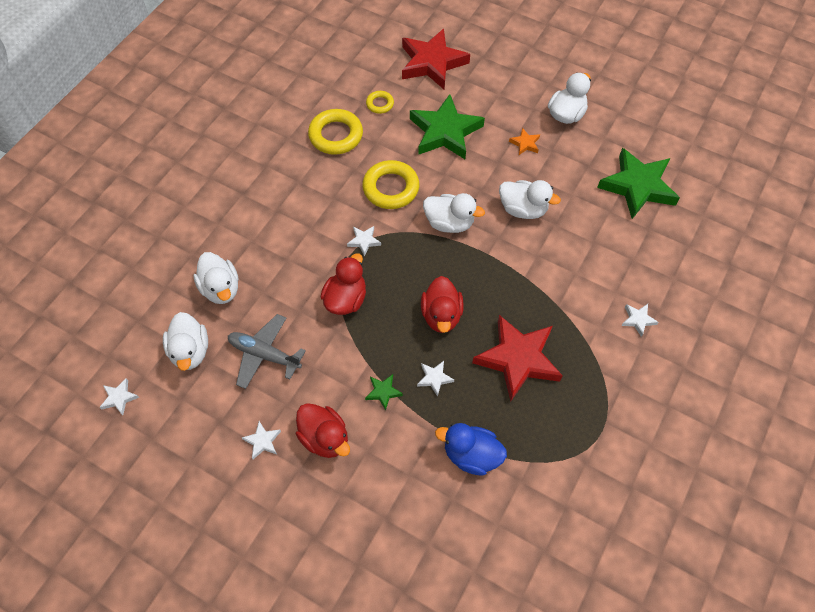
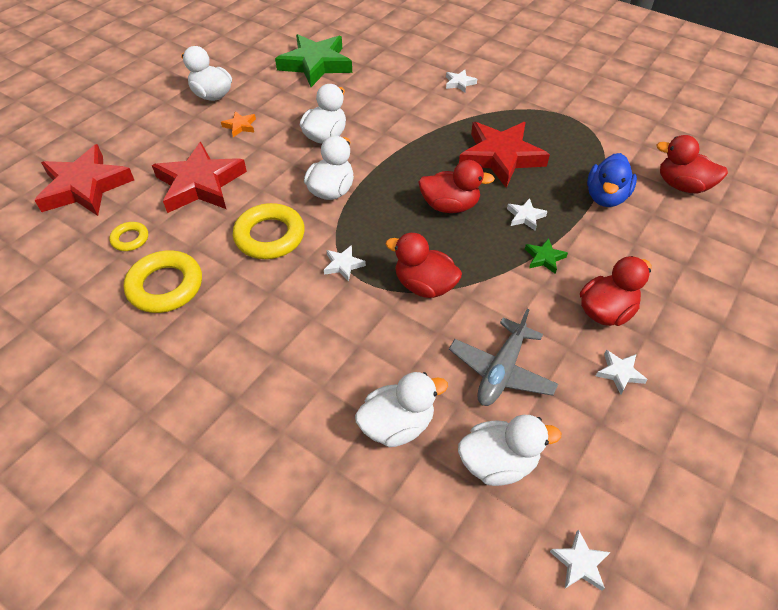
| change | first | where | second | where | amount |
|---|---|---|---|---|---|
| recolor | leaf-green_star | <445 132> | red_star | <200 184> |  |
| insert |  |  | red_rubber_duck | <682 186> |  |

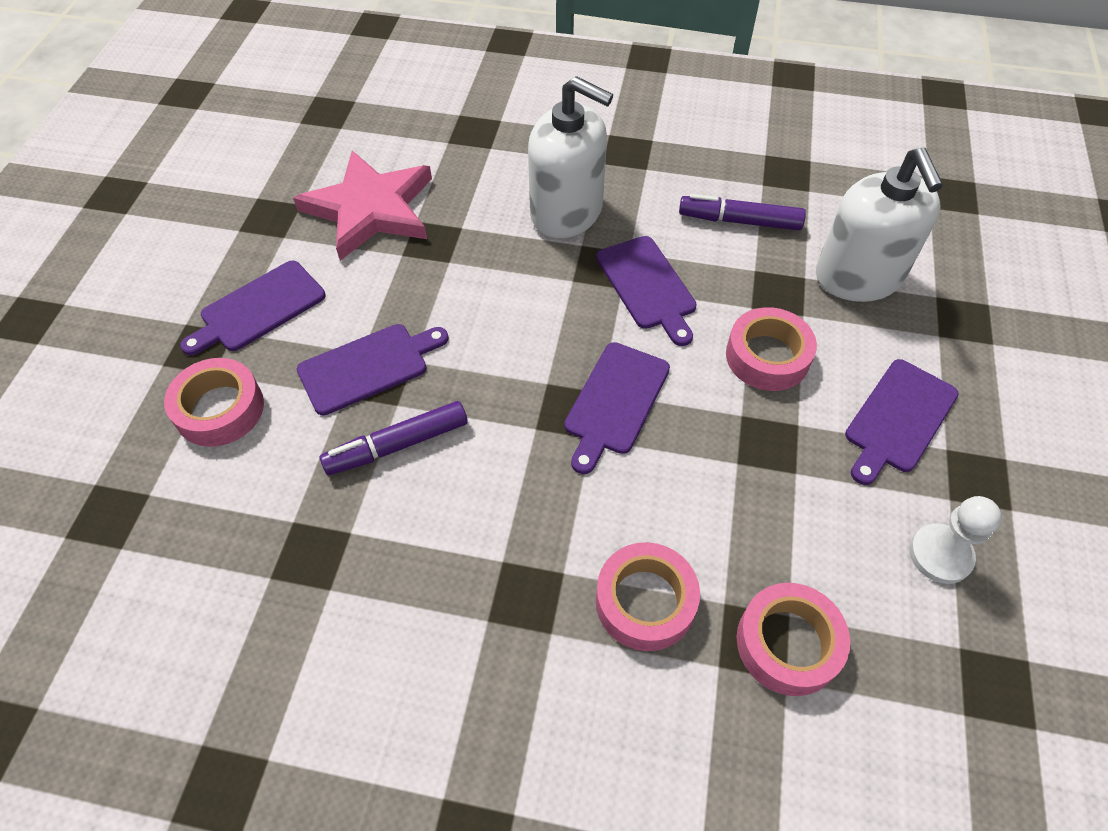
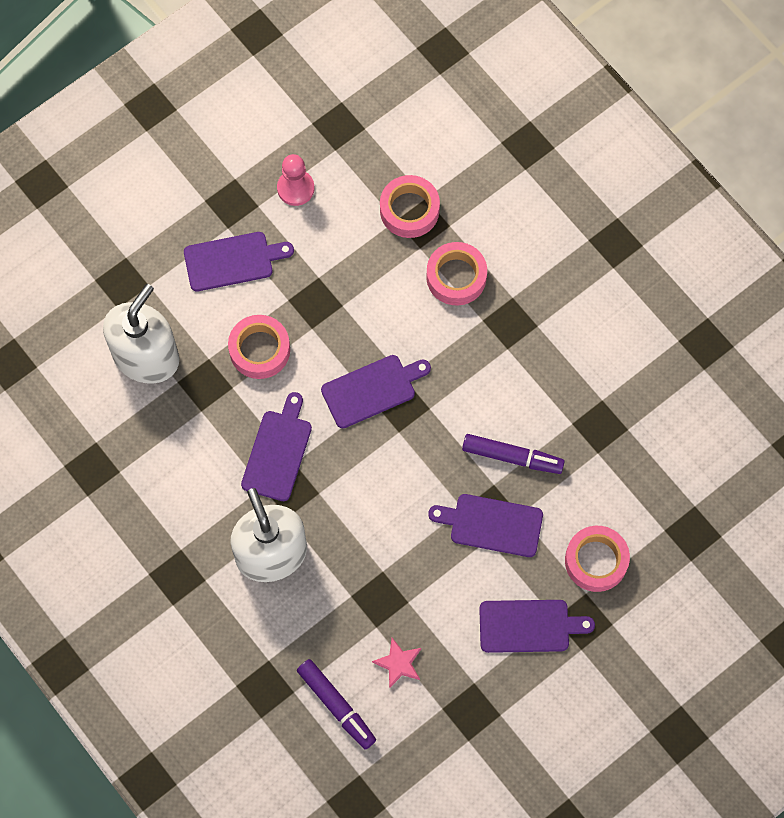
| change | first | where | second | where | amount |
|---|---|---|---|---|---|
| resize | rose-pink_star | <370 209> |  | <398 663> | x0.42 |
| move | purple_felt_pen | <740 221> |  | <336 705> |  |
| recolor | pure_white_game_pawn | <940 555> | rose-pink_game_pawn | <295 188> |  |

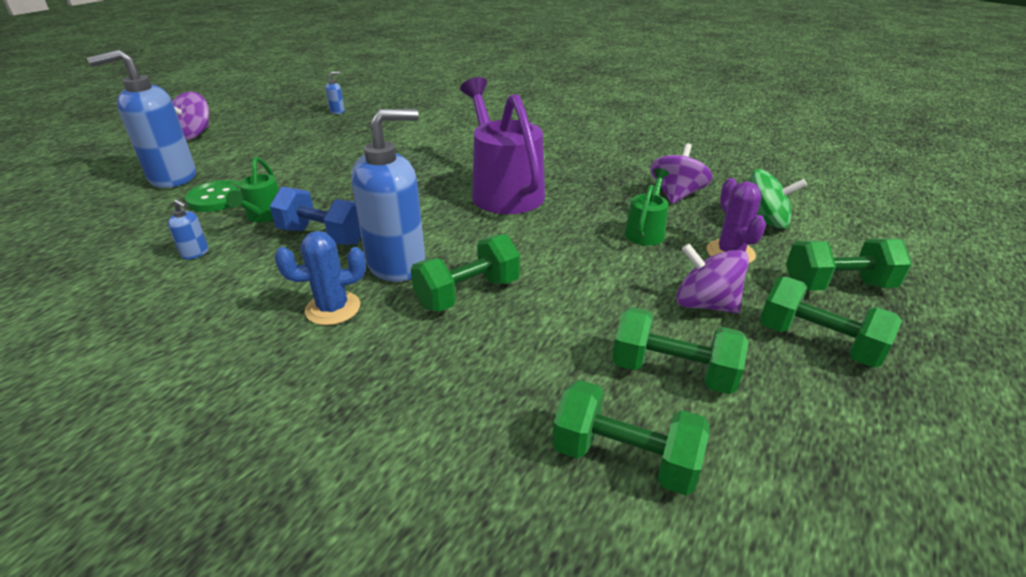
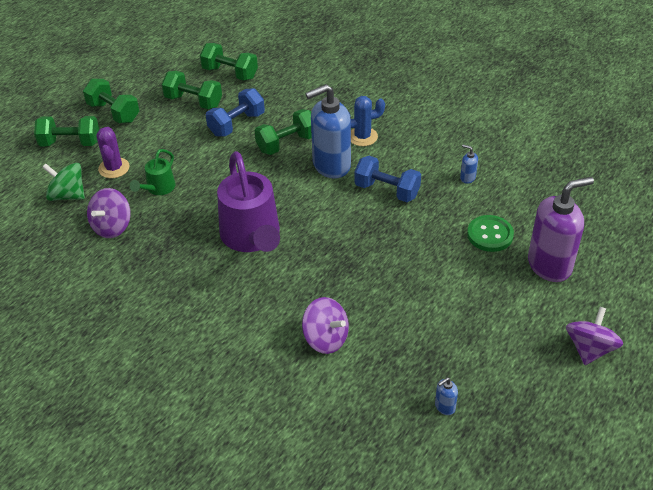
| change | first | where | second | where | amount |
|---|---|---|---|---|---|
| recolor | royal_blue_soap_pump | <172 178> | purple_soap_pump | <549 265> |  |
| delete | leaf-green_watering_pot | <263 216> |  |  |  |
| move | purple_whirligig | <705 304> |  | <326 339> |  |
| insert |  |  | royal_blue_hand_weight | <236 124> |  |

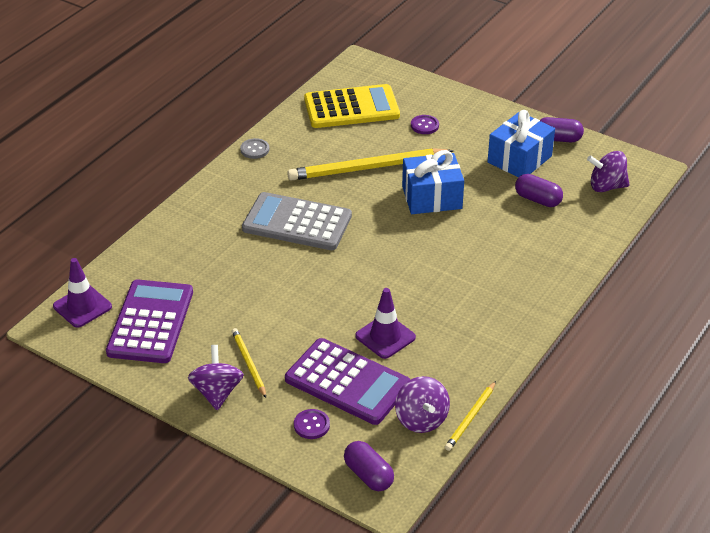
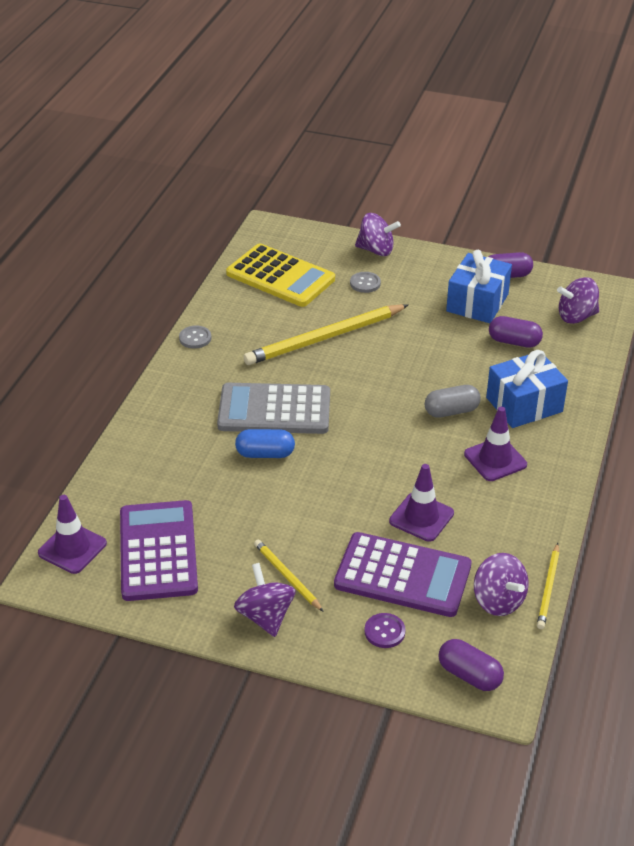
| change | first | where | second | where | amount |
|---|---|---|---|---|---|
| rotate | bright_yellow_adding_machine | <351 108> |  | <280 276> | 60 degrees clockwise |
| recolor | purple_shirt_button | <424 125> | ash-grey_shirt_button | <365 283> |  |
| move | royal_blue_gift | <432 197> |  | <524 405> |  |
| insert |  |  | purple_whirligig | <376 250> |  |
| insert |  |  | ash-grey_pill | <451 411> |  |
| insert |  |  | purple_safety_cone | <495 459> |  |
| insert |  |  | royal_blue_pill | <265 454> |  |

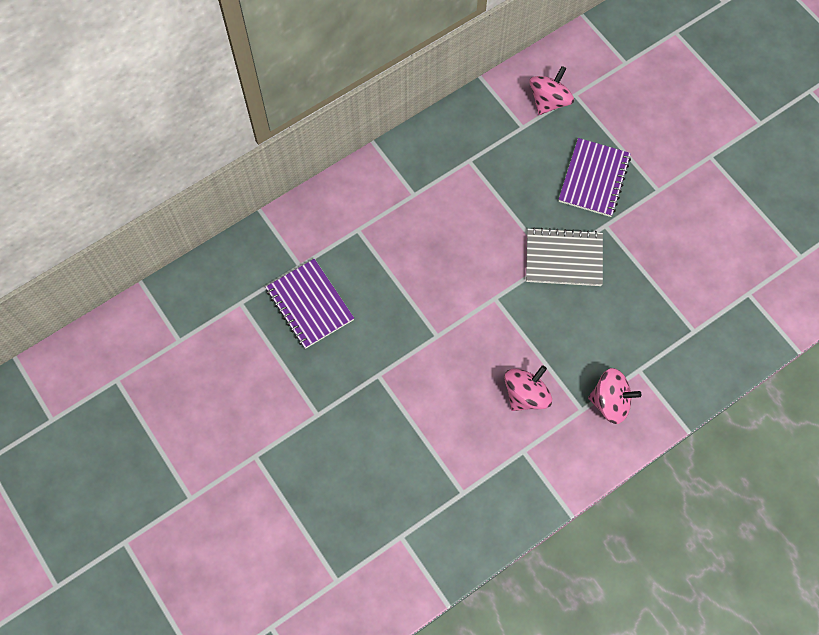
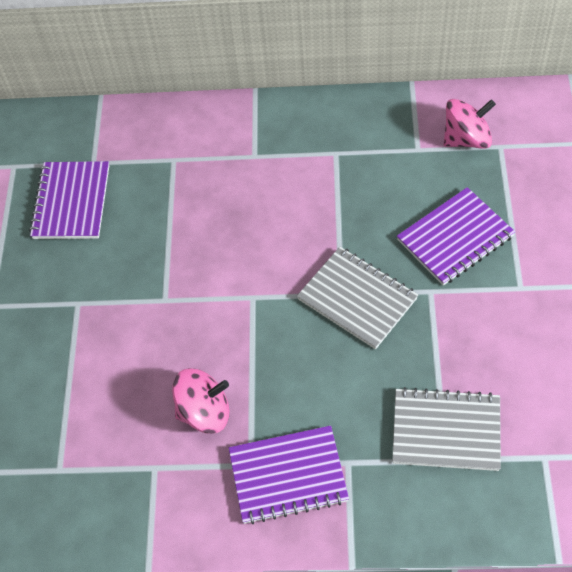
| change | first | where | second | where | amount |
|---|---|---|---|---|---|
| replace | rose-pink_whirligig | <610 402> | purple_notebook | <288 476> |  |
| insert |  |  | ash-grey_notebook | <446 431> |  |

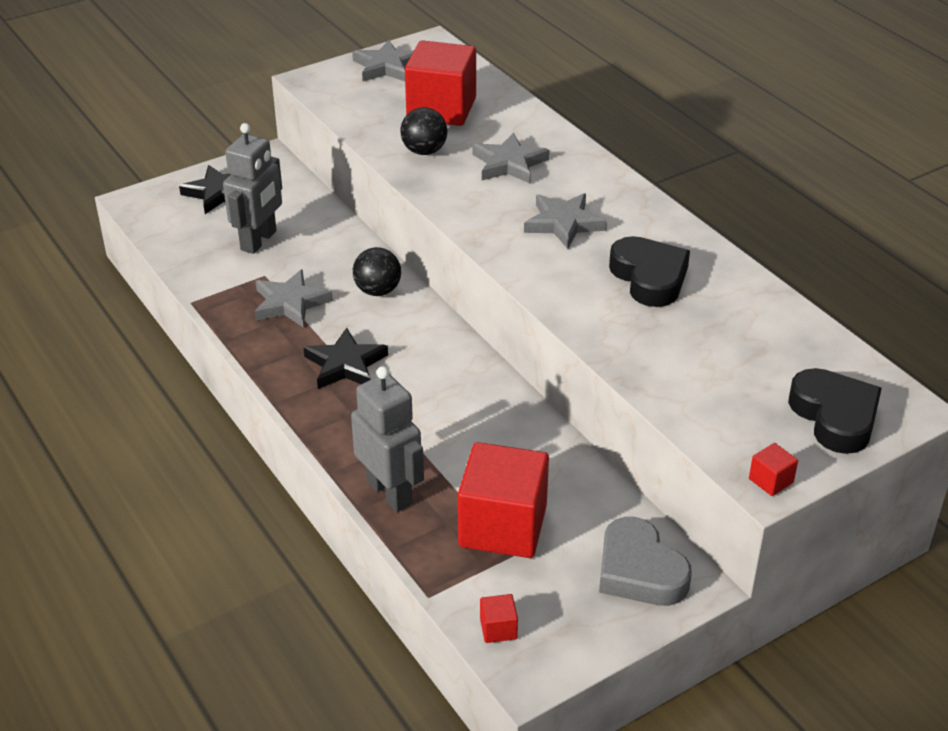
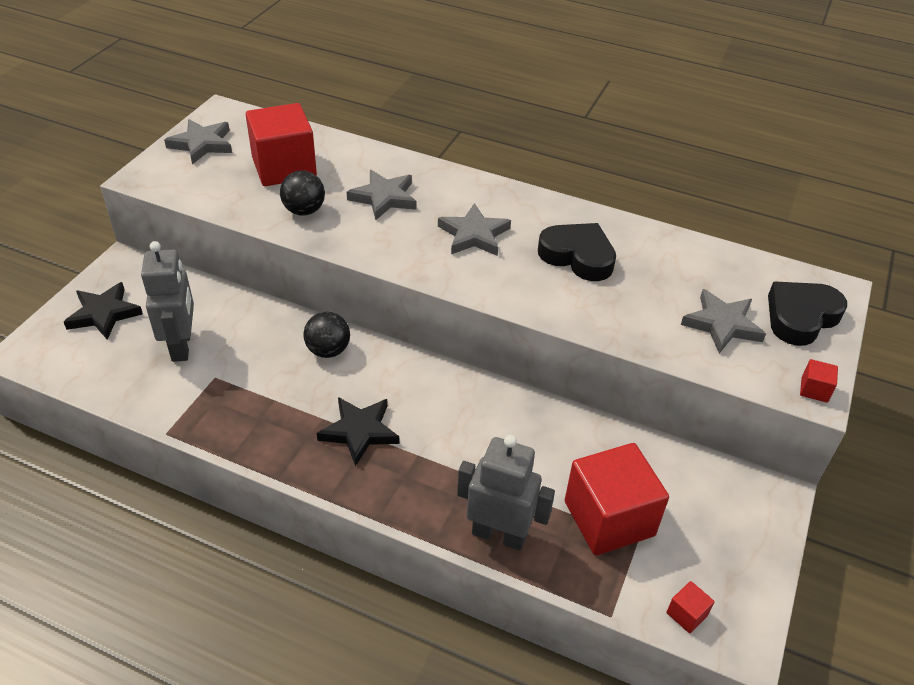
| change | first | where | second | where | amount |
|---|---|---|---|---|---|
| move | ash-grey_star | <290 303> |  | <722 324> |  |
| rotate | ebony_heart_shape | <835 416> |  | <800 317> | 75 degrees counterclockwise |
| delete | ash-grey_heart_shape | <639 571> |  |  |  |

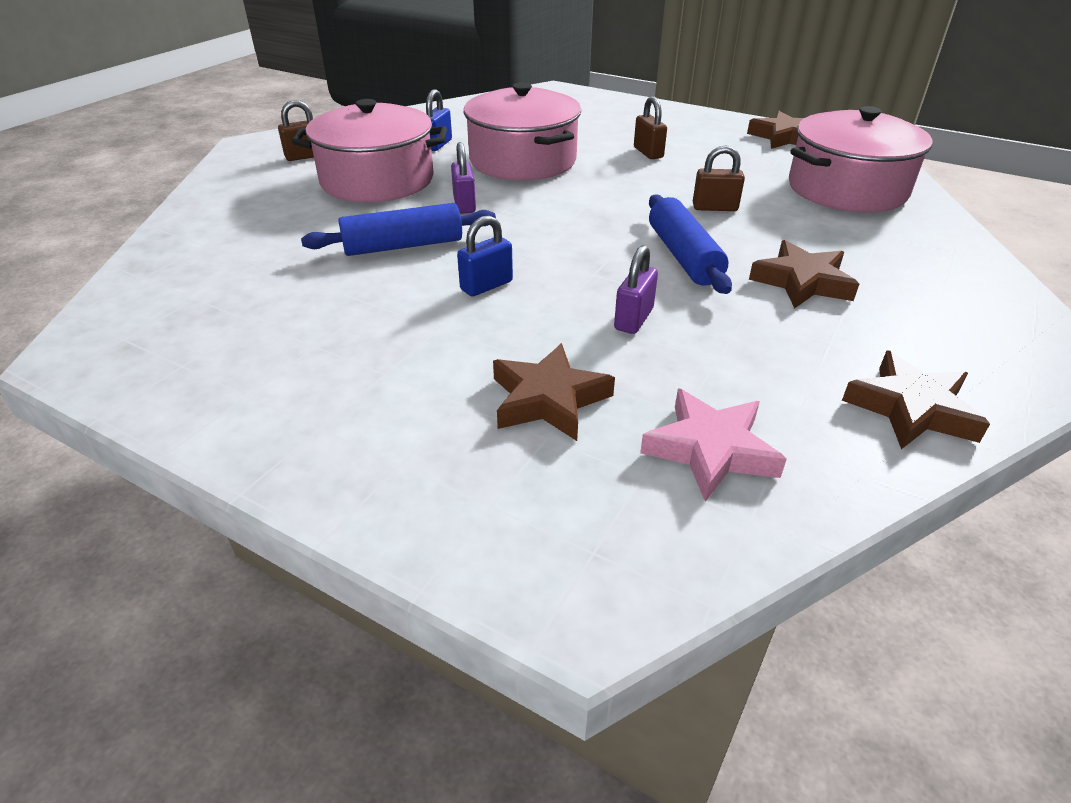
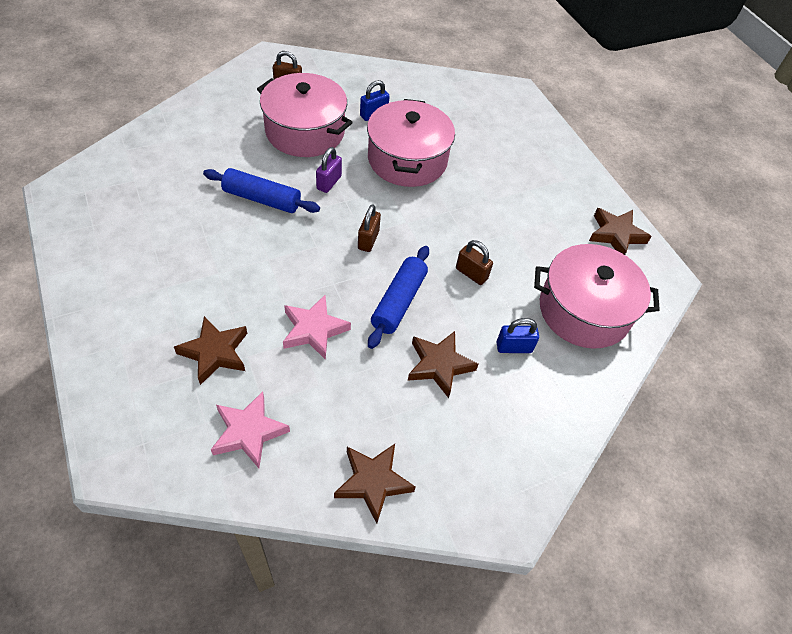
| change | first | where | second | where | amount |
|---|---|---|---|---|---|
| move | brown_lock | <648 152> |  | <368 240> |  |
| move | royal_blue_lock | <486 285> |  | <514 347> |  |
| replace | purple_lock | <633 319> | rose-pink_star | <314 330> |  |

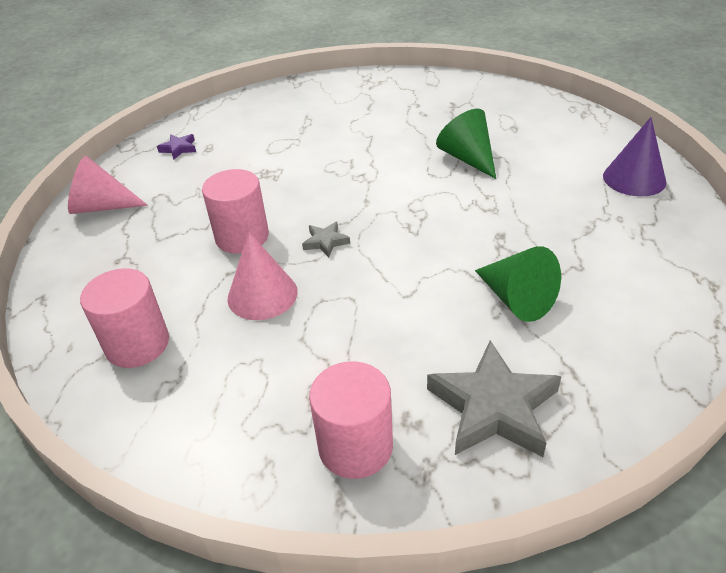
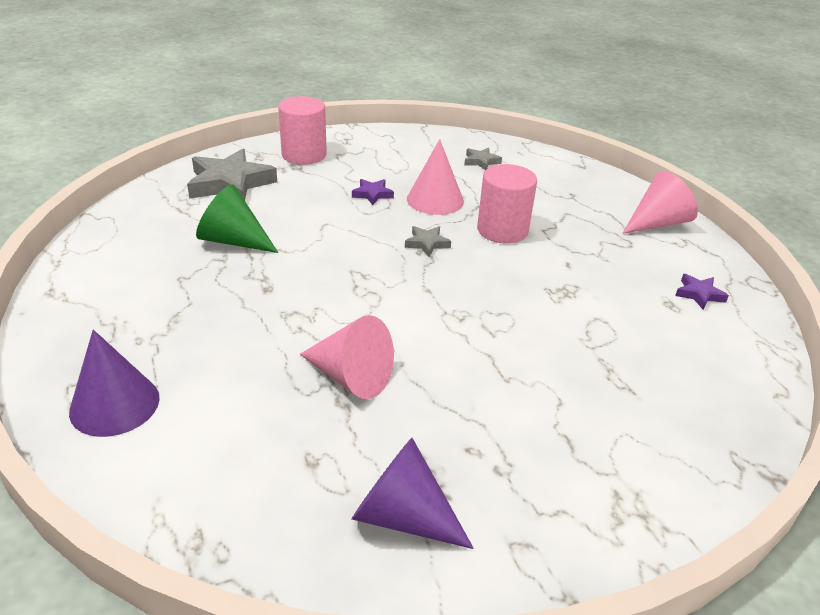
| change | first | where | second | where | amount |
|---|---|---|---|---|---|
| recolor | leaf-green_cone | <468 158> | rose-pink_cone | <351 377> |  |
| replace | rose-pink_solid_cylinder | <137 344> | ash-grey_star | <481 161> |  |
| insert |  |  | purple_star | <372 194> |  |
| insert |  |  | purple_cone | <403 516> |  |

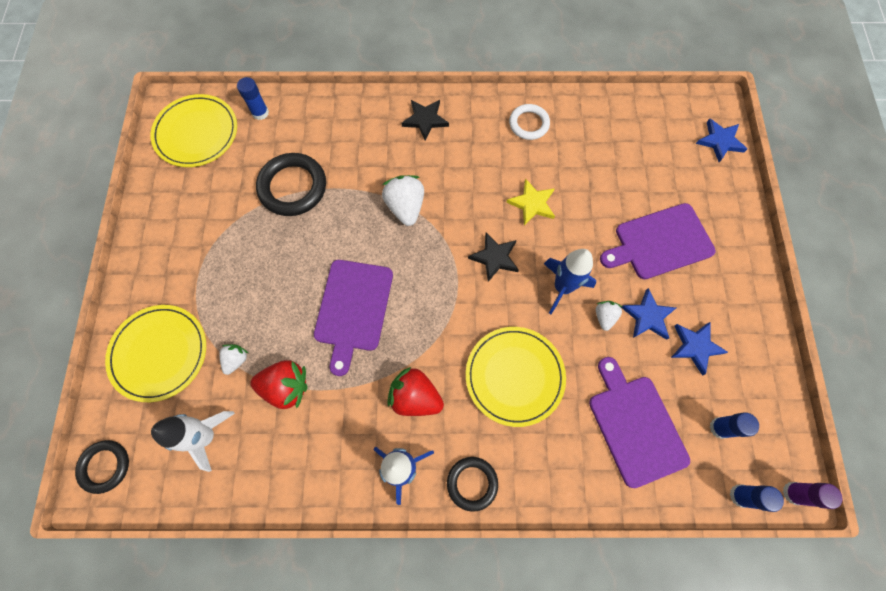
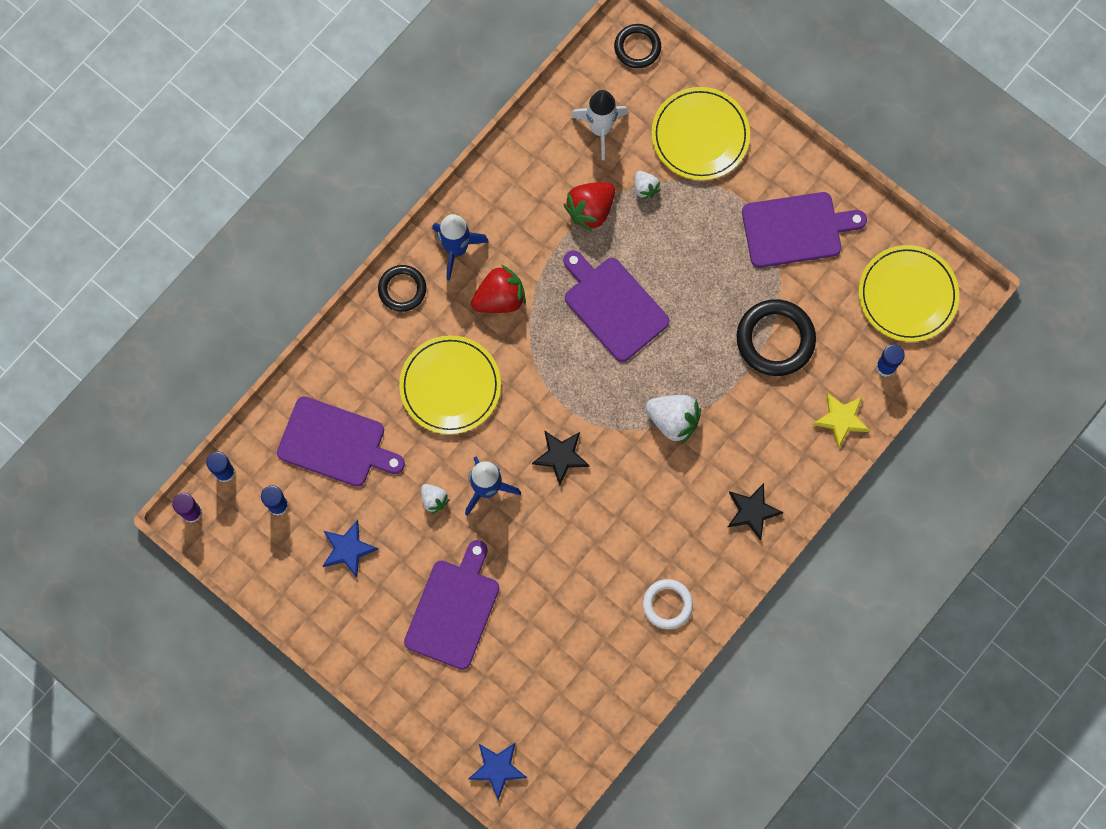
| change | first | where | second | where | amount |
|---|---|---|---|---|---|
| move | bright_yellow_star | <532 203> |  | <841 419> |  |
| delete | royal_blue_star | <648 316> |  |  |  |
| insert |  |  | purple_chopping_board | <796 229> |  |

